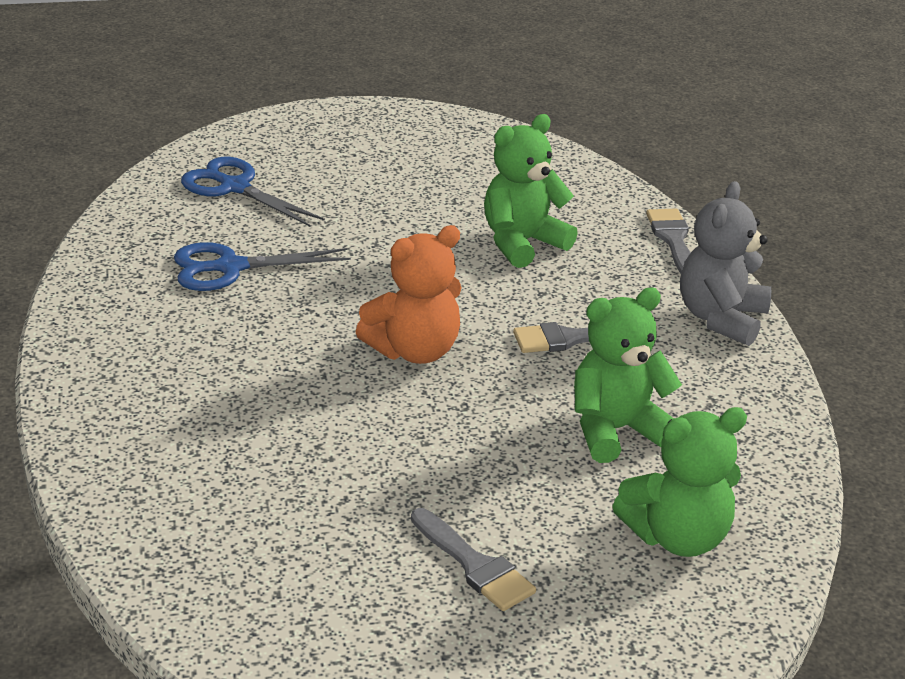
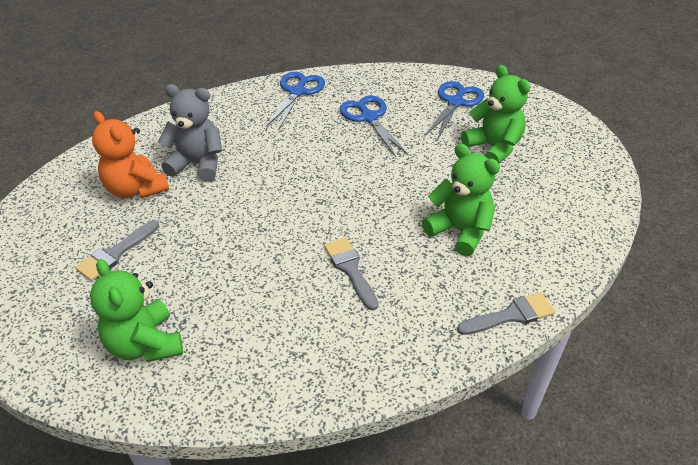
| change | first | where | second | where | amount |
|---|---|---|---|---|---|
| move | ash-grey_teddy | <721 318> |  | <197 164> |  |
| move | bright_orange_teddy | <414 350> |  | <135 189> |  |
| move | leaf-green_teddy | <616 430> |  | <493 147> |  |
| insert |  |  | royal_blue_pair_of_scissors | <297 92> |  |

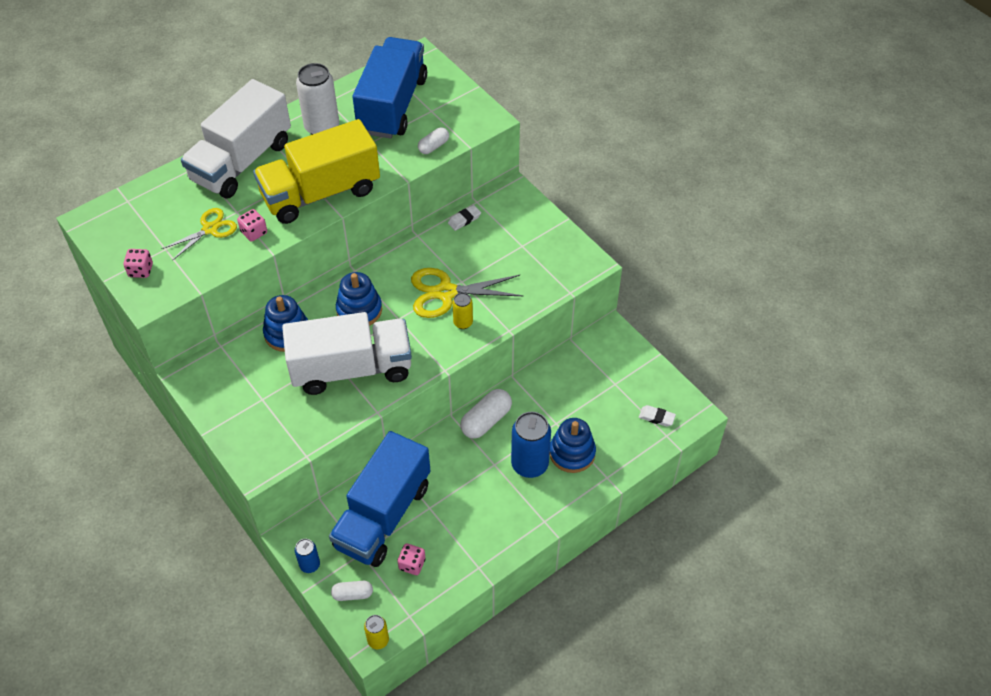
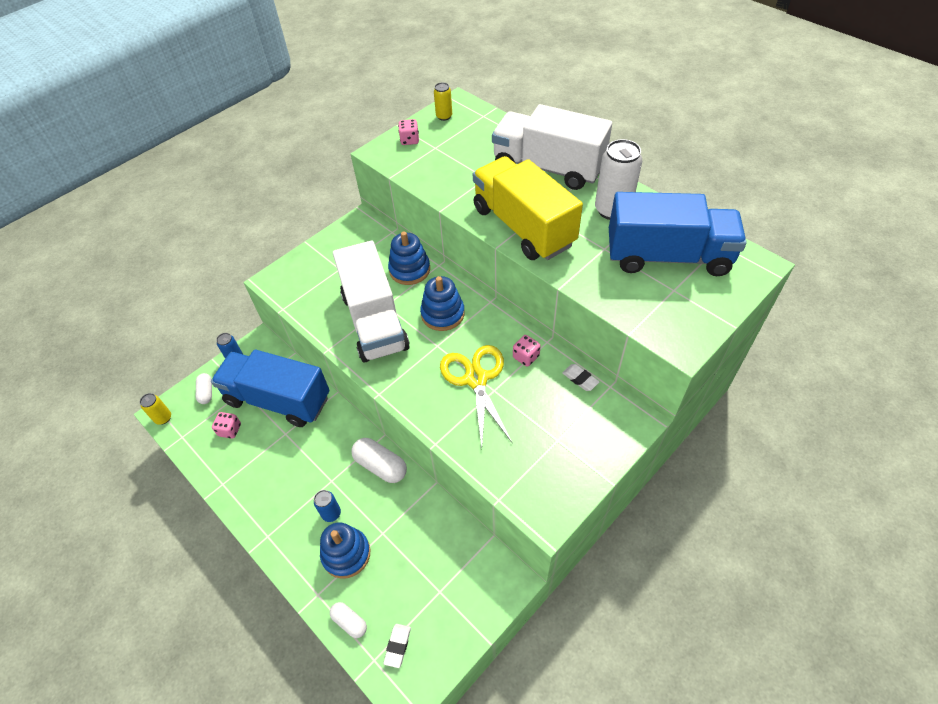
| change | first | where | second | where | amount |
|---|---|---|---|---|---|
| move | pure_white_pill | <433 146> |  | <349 622> |  |
| delete | bright_yellow_pair_of_scissors | <210 229> |  |  |  |
| move | rose-pink_dice | <254 232> |  | <526 357> |  |
| move | bright_yellow_tin | <463 323> |  | <444 116> |  |
| resize | royal_blue_tin | <529 464> |  | <331 513> | x0.53 |

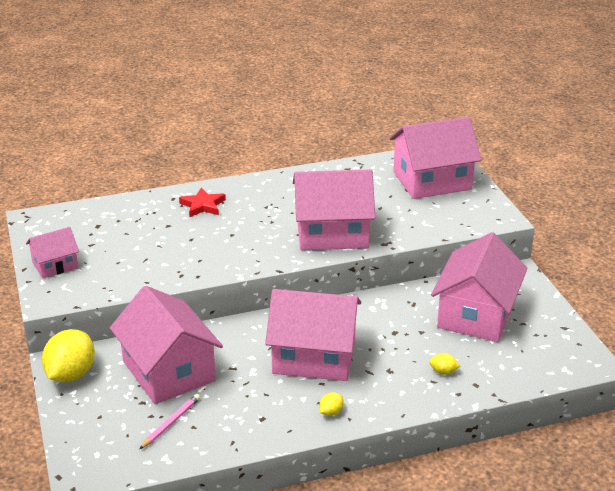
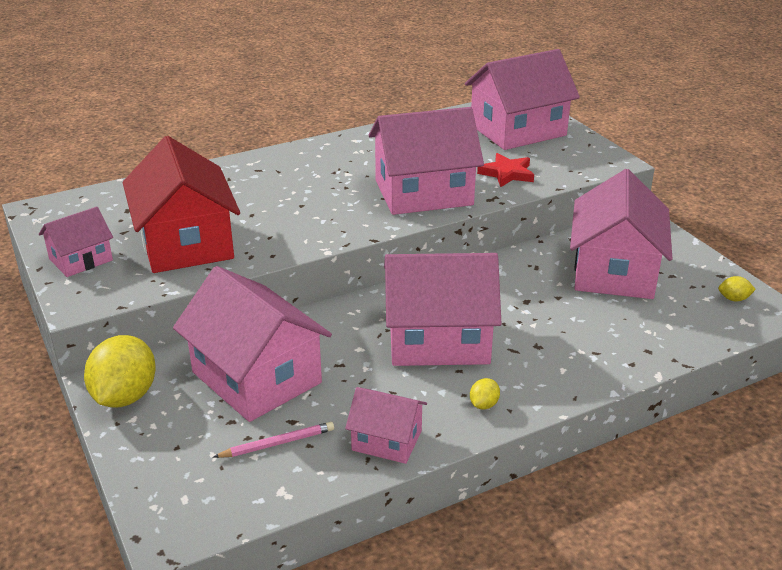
| change | first | where | second | where | amount |
|---|---|---|---|---|---|
| move | red_star | <203 205> |  | <507 173> |  |
| move | bright_yellow_lemon | <443 372> |  | <733 299> |  |
| rotate | rose-pink_wooden_pencil | <171 422> |  | <277 443> | 45 degrees clockwise |
| insert |  |  | red_house | <186 243> |  |
| insert |  |  | rose-pink_house | <387 440> |  |

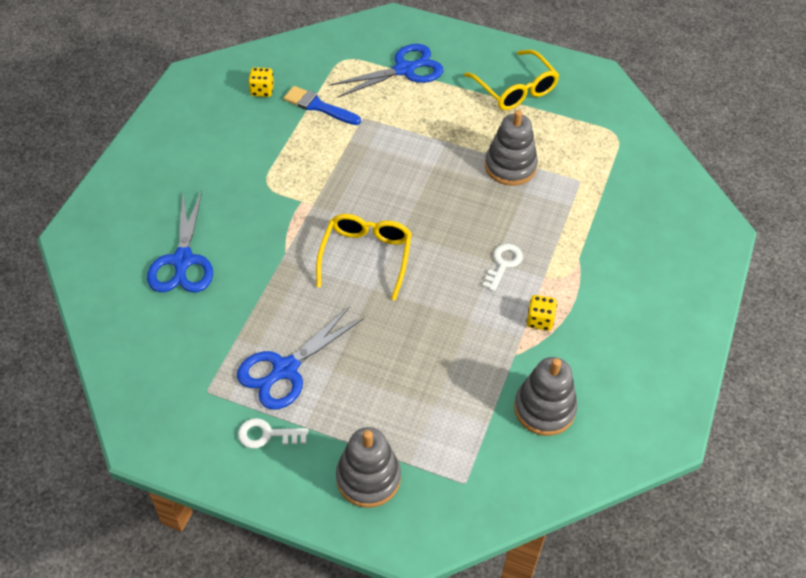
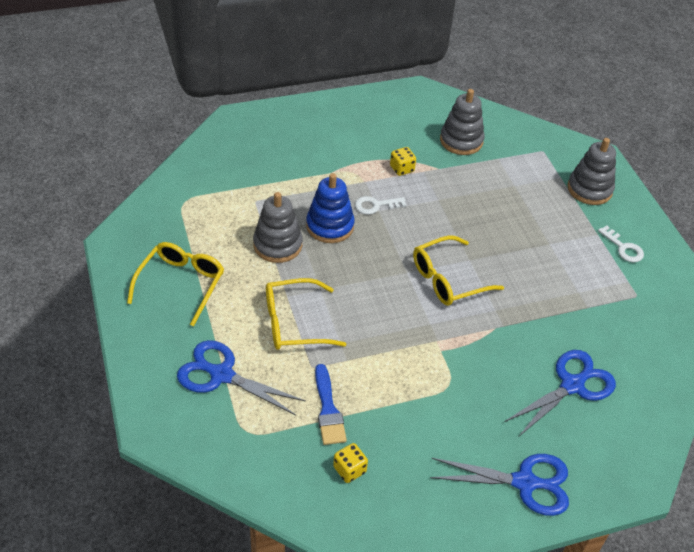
| change | first | where | second | where | amount |
|---|---|---|---|---|---|
| move | royal_blue_pair_of_scissors | <285 369> |  | <524 482> |  |
| insert |  |  | royal_blue_stacking_rings | <330 226> |  |
| insert |  |  | bright_yellow_glasses | <293 323> |  |

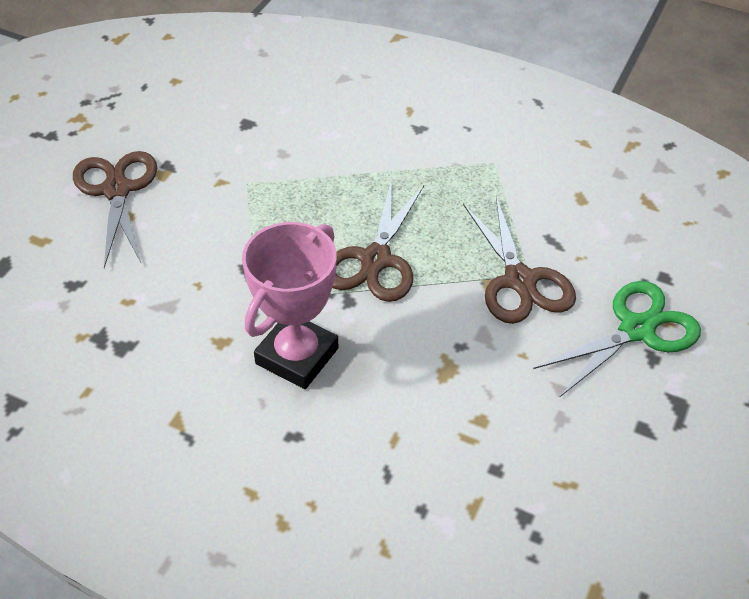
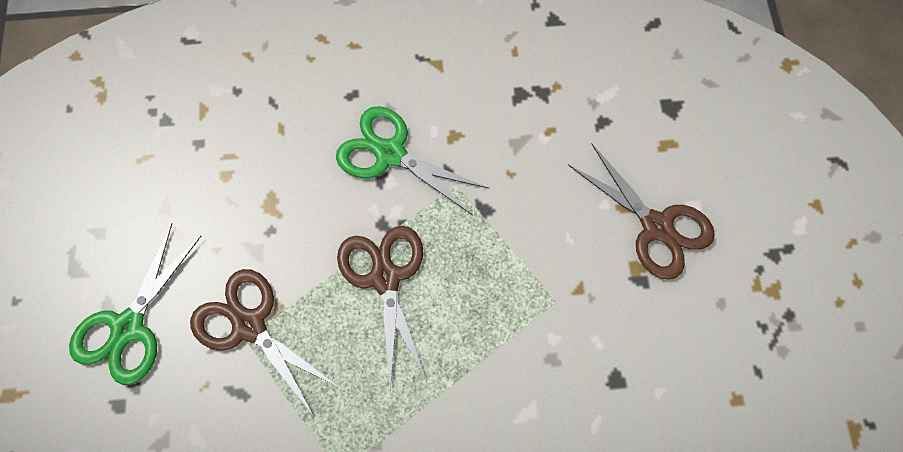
| change | first | where | second | where | amount |
|---|---|---|---|---|---|
| replace | rose-pink_award_cup | <297 356> | leaf-green_pair_of_scissors | <390 154> |  |

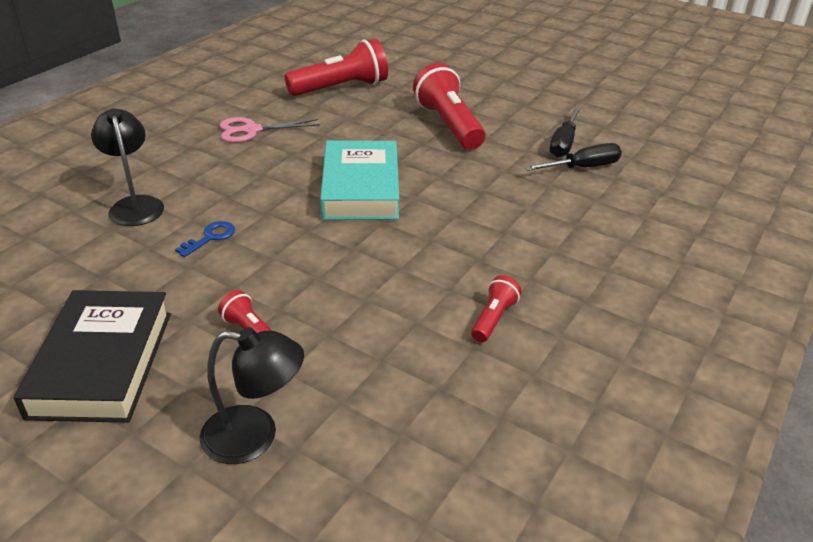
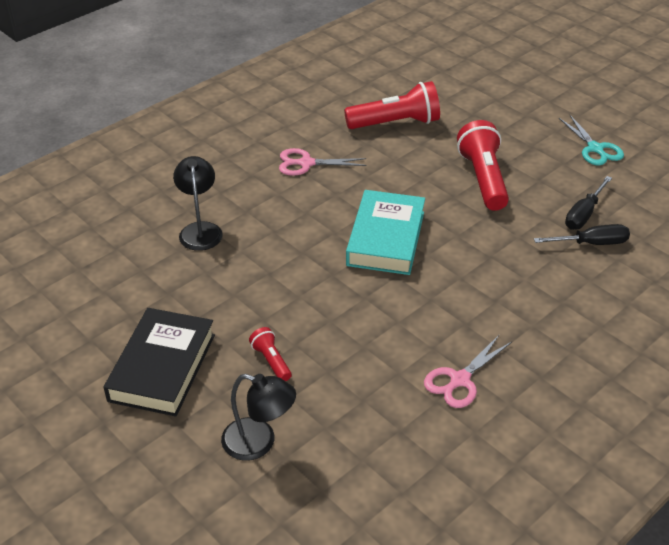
| change | first | where | second | where | amount |
|---|---|---|---|---|---|
| delete | royal_blue_latchkey | <210 237> |  |  |  |
| replace | red_pocket_torch | <493 318> | rose-pink_pair_of_scissors | <460 380> |  |
| insert |  |  | teal_pair_of_scissors | <595 148> |  |

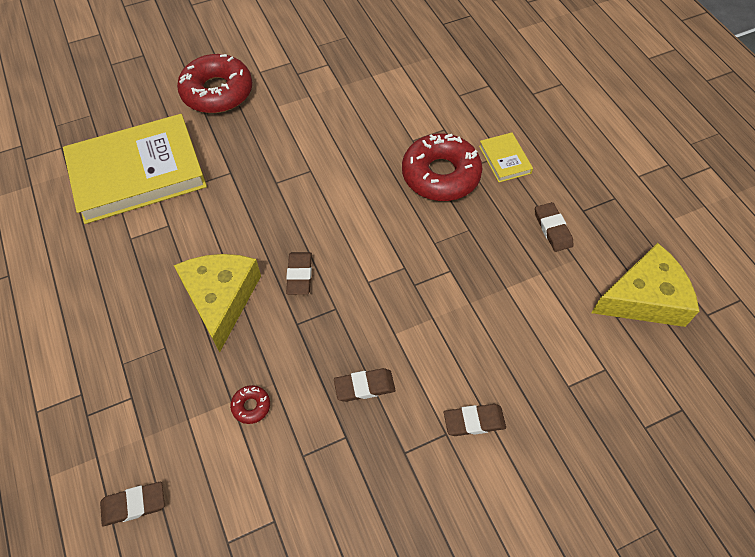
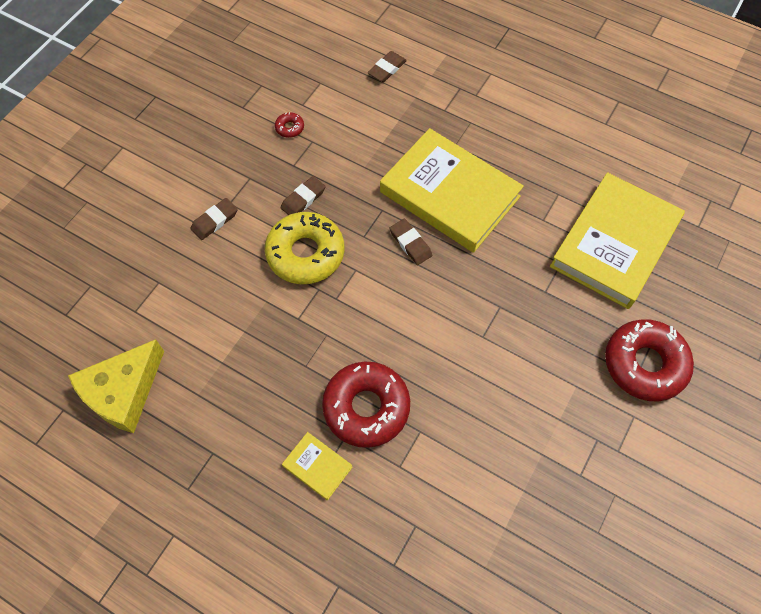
| change | first | where | second | where | amount |
|---|---|---|---|---|---|
| delete | brown_pencil_eraser | <552 229> |  |  |  |
| replace | bright_yellow_cheese_wedge | <221 299> | bright_yellow_hardback | <450 194> |  |
| move | red_doughnut | <251 406> |  | <289 128> |  |
| insert |  |  | bright_yellow_doughnut | <305 253> |  |

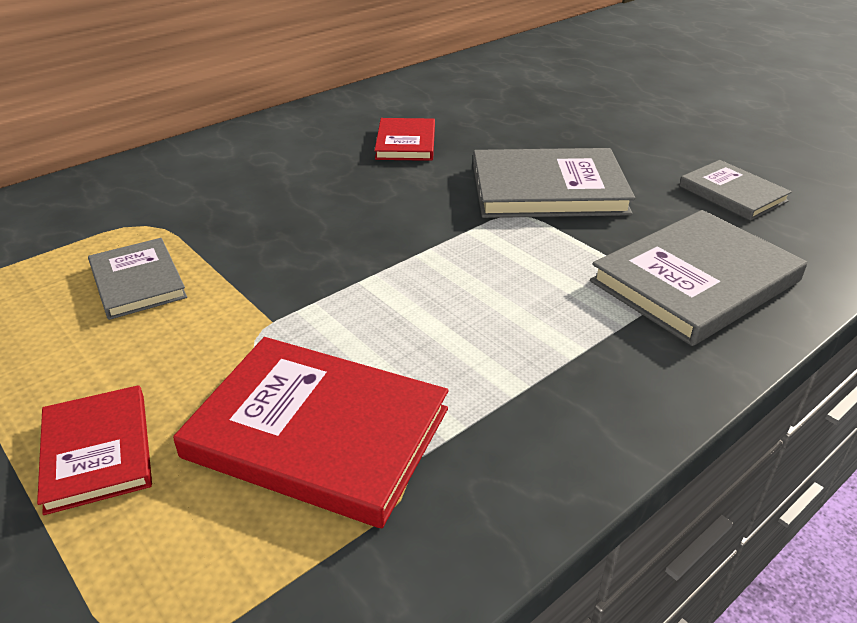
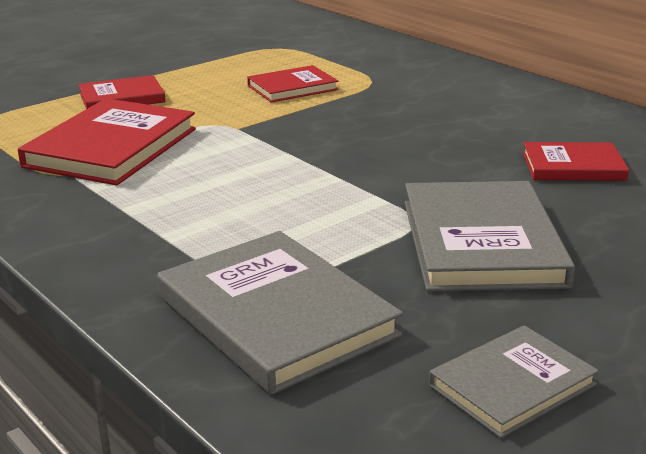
| change | first | where | second | where | amount |
|---|---|---|---|---|---|
| recolor | ash-grey_hardback | <138 282> | red_hardback | <292 88> |  |

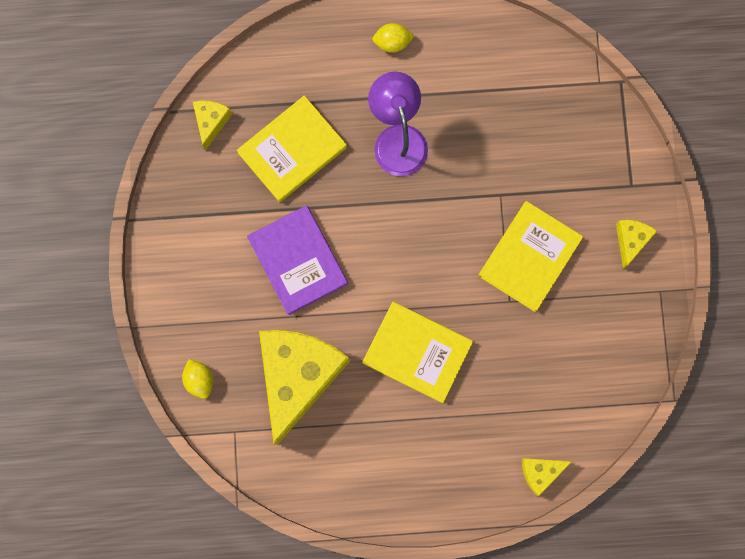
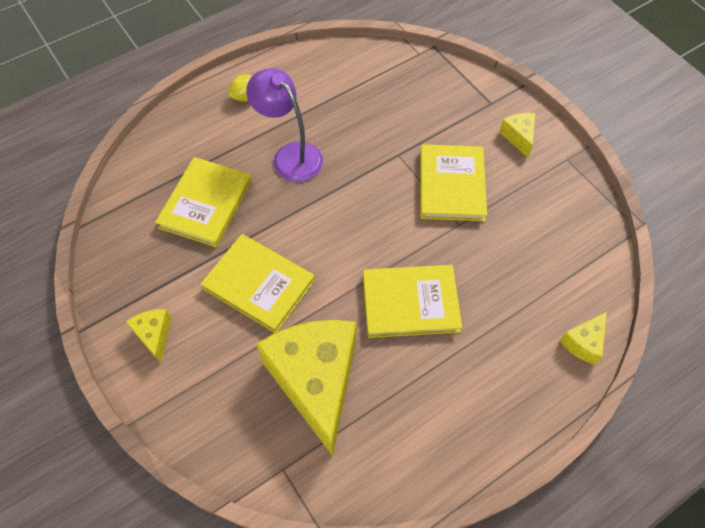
| change | first | where | second | where | amount |
|---|---|---|---|---|---|
| move | bright_yellow_cheese_wedge | <211 122> |  | <154 335> |  |
| recolor | purple_hardback | <297 261> | bright_yellow_hardback | <259 285> |  |
| delete | bright_yellow_lemon | <199 380> |  |  |  |

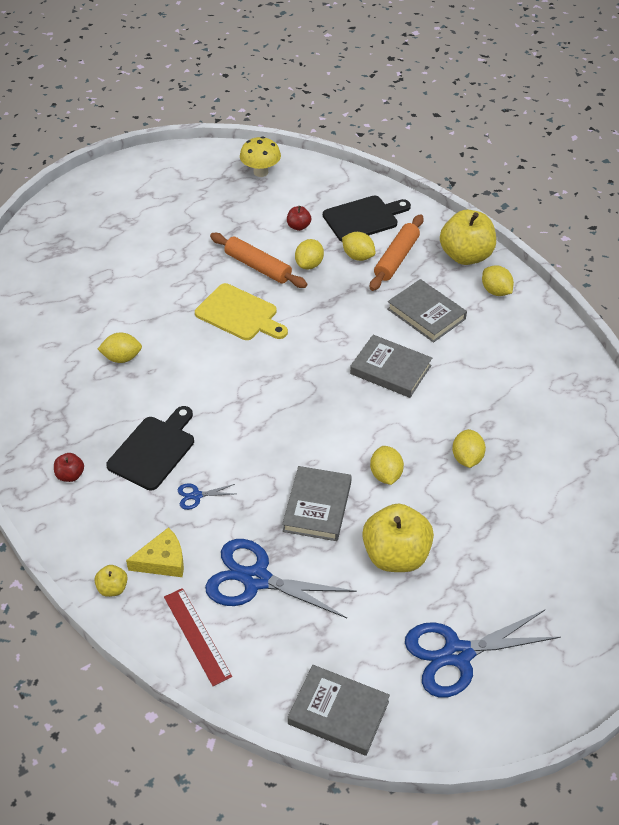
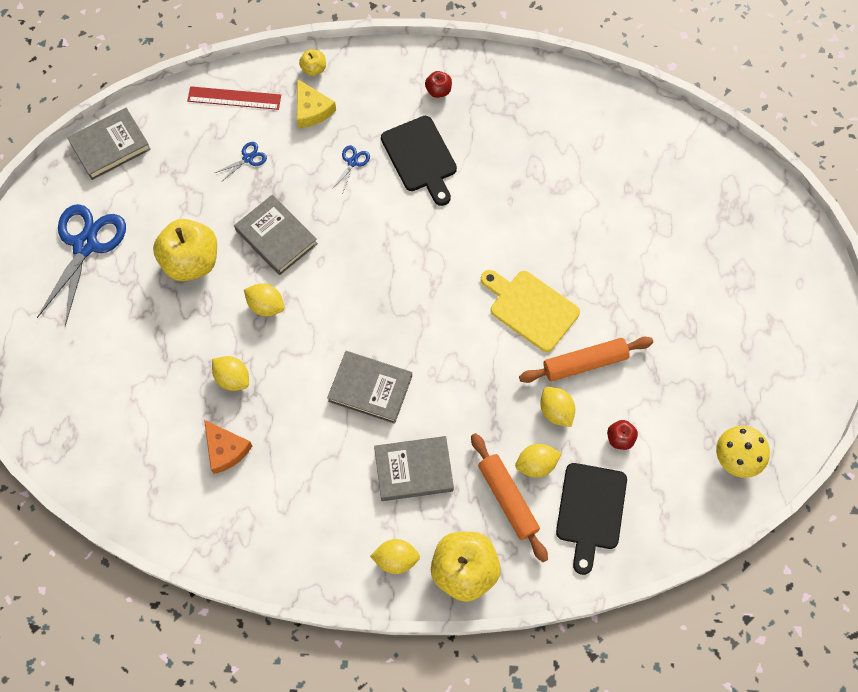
| change | first | where | second | where | amount |
|---|---|---|---|---|---|
| rotate | bright_yellow_chopping_board | <239 314> |  | <530 308> | 60 degrees clockwise |
| delete | bright_yellow_lemon | <122 358> |  |  |  |
| rotate | ash-grey_hardback | <390 370> |  | <370 388> | 45 degrees clockwise |
| rotate | bright_yellow_cheese_wedge | <162 561> |  | <312 110> | 45 degrees counterclockwise |
| resize | royal_blue_pair_of_scissors | <256 579> |  | <248 158> | x0.43 |
| insert |  |  | bright_orange_cheese_wedge | <225 449> |  |

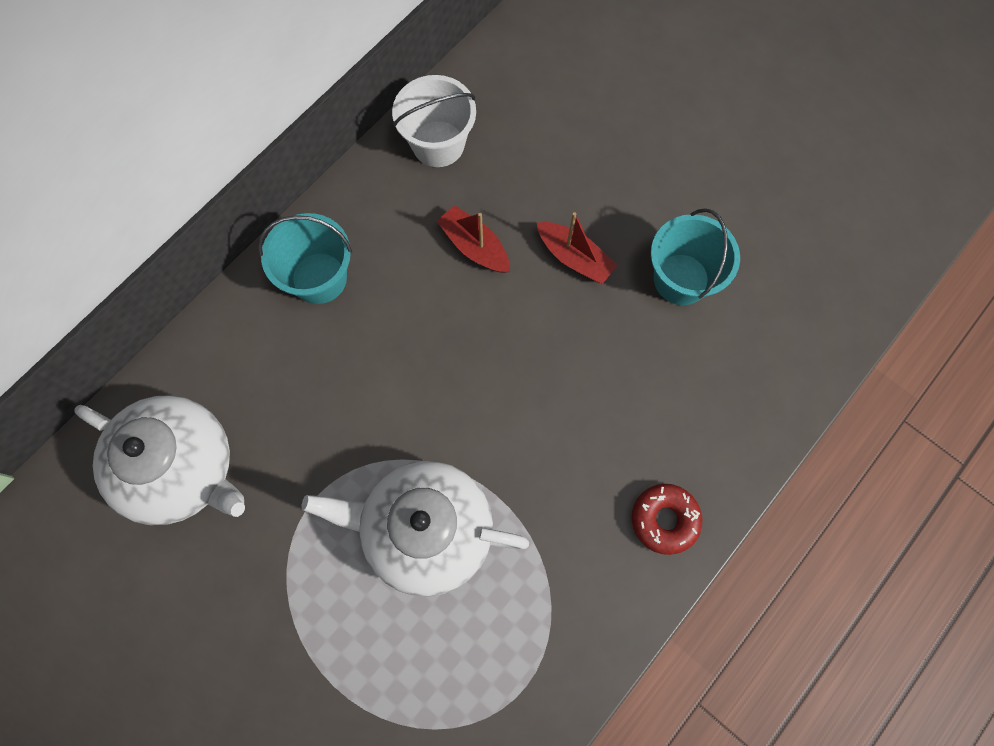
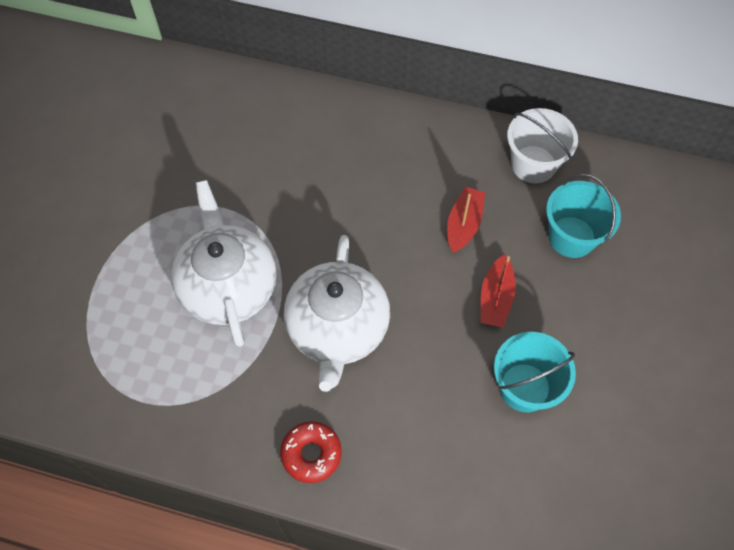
| change | first | where | second | where | amount |
|---|---|---|---|---|---|
| move | teal_pail | <319 278> |  | <571 237> |  |
| move | pure_white_china_teapot | <183 468> |  | <337 329> |  |

